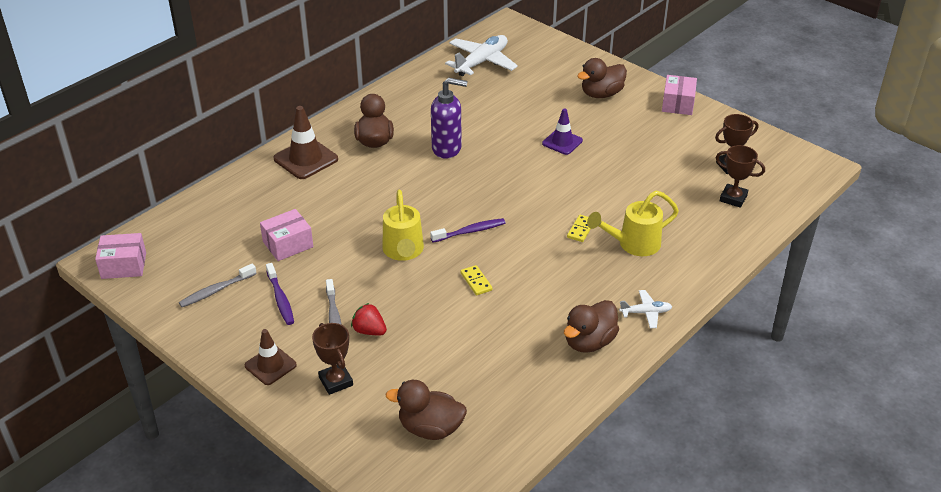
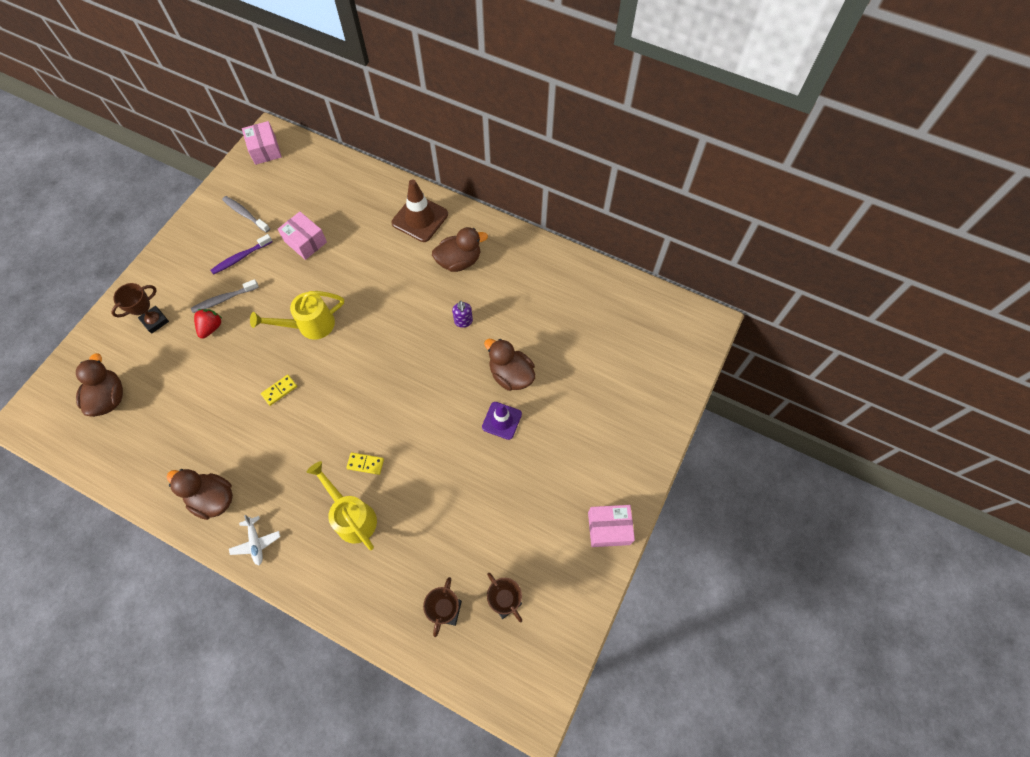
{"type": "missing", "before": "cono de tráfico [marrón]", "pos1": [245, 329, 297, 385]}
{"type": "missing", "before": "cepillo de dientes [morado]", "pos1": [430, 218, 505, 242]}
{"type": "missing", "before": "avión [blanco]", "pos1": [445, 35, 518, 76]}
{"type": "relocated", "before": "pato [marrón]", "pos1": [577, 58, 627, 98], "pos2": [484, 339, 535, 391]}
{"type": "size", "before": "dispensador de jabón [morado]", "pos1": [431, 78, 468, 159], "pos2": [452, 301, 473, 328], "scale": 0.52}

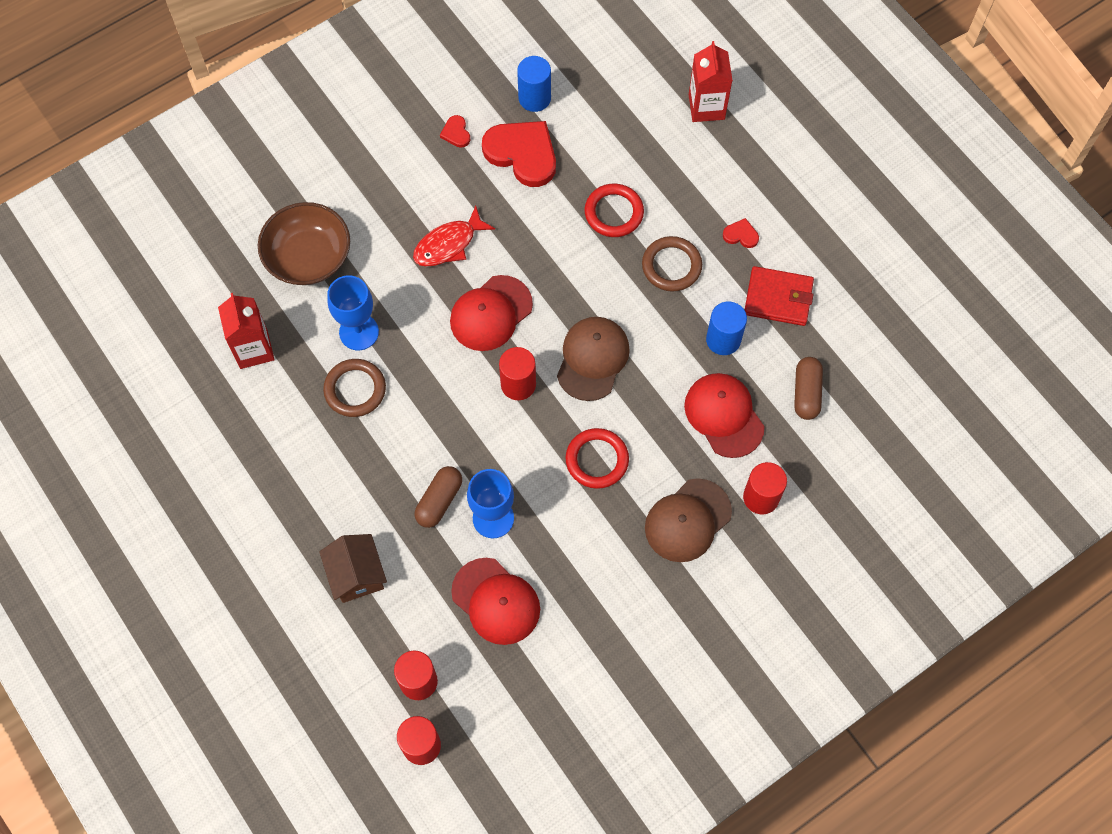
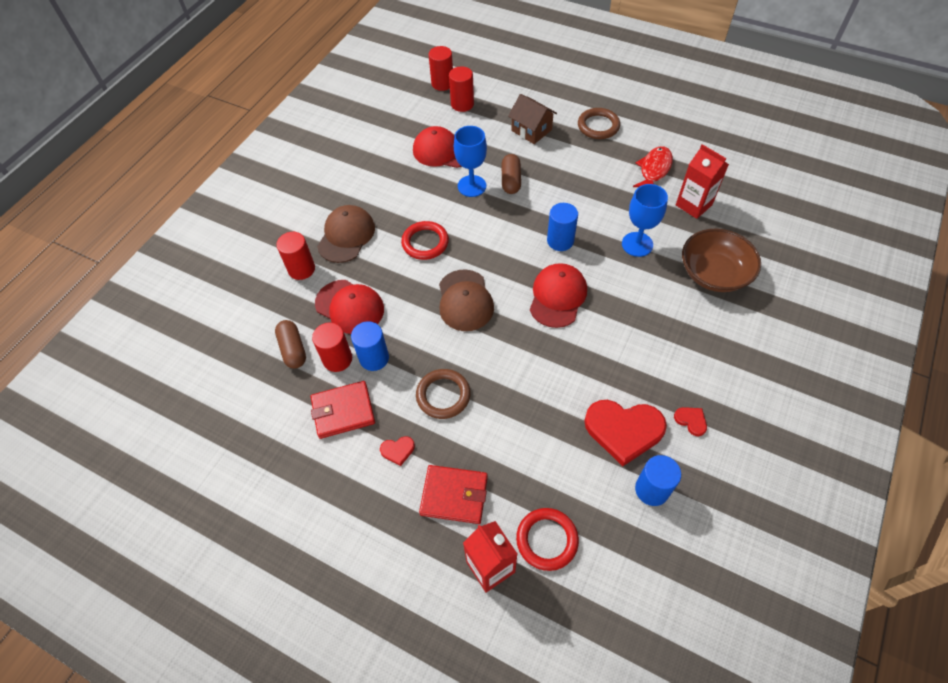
{"type": "appeared", "after": "cartera [rojo]", "pos2": [419, 465, 488, 524]}
{"type": "appeared", "after": "cilindro [azul]", "pos2": [547, 203, 578, 251]}
{"type": "relocated", "before": "anillo [marrón]", "pos1": [323, 359, 386, 417], "pos2": [578, 108, 620, 139]}
{"type": "relocated", "before": "pez [rojo]", "pos1": [413, 206, 495, 267], "pos2": [633, 146, 673, 187]}
{"type": "relocated", "before": "cilindro [rojo]", "pos1": [499, 347, 536, 400], "pos2": [312, 323, 352, 372]}
{"type": "relocated", "before": "anillo [rojo]", "pos1": [585, 184, 644, 237], "pos2": [516, 508, 579, 571]}

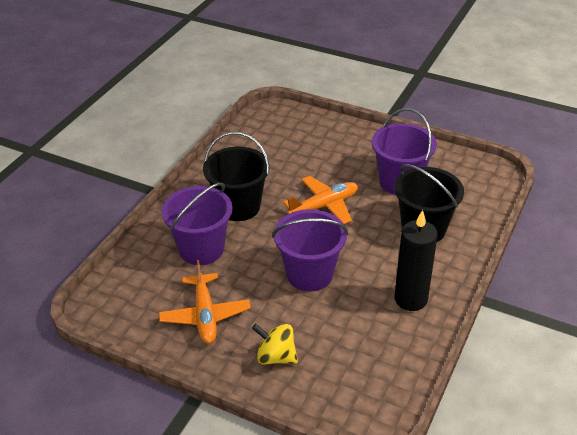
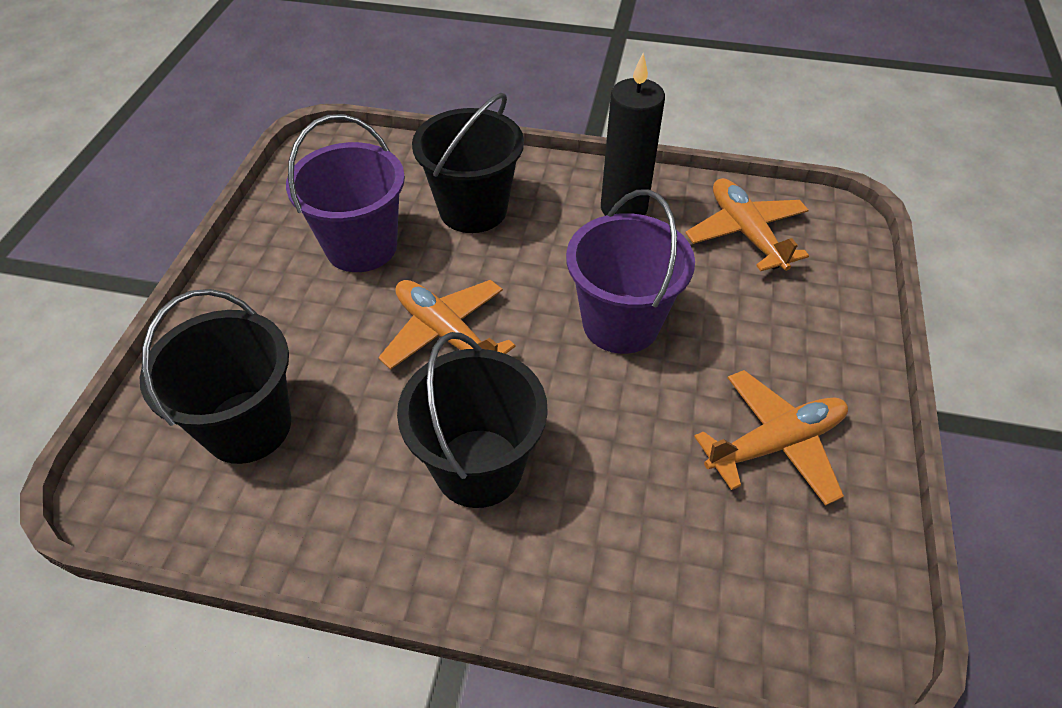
{"type": "missing", "before": "balde [morado]", "pos1": [162, 182, 233, 265]}
{"type": "missing", "before": "peonza [amarillo]", "pos1": [252, 324, 298, 364]}
{"type": "appeared", "after": "balde [negro]", "pos2": [140, 289, 291, 464]}
{"type": "appeared", "after": "avión [naranja]", "pos2": [685, 178, 809, 271]}

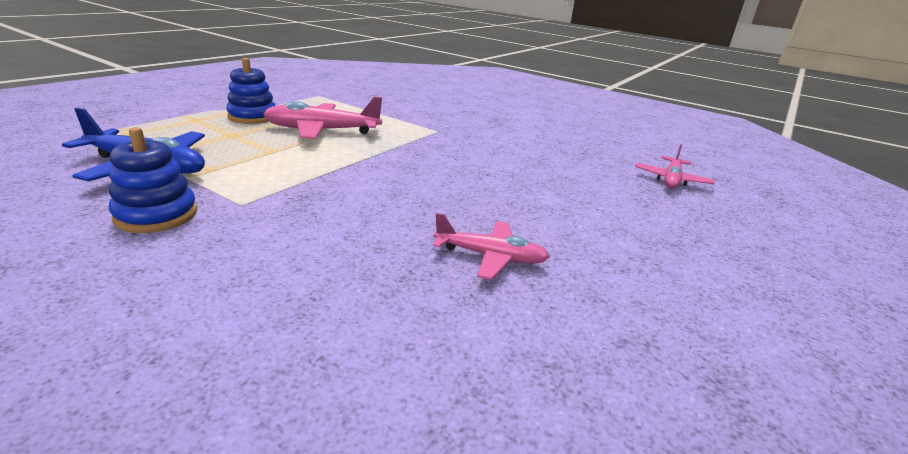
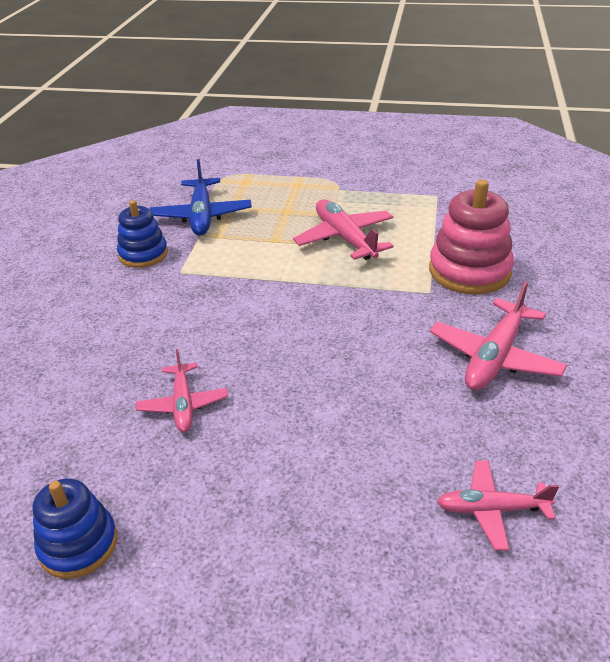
{"type": "appeared", "after": "juguete apilable [rosa]", "pos2": [429, 180, 514, 294]}
{"type": "appeared", "after": "avión [rosa]", "pos2": [430, 281, 567, 390]}
{"type": "relocated", "before": "juguete apilable [azul]", "pos1": [226, 58, 276, 124], "pos2": [33, 478, 117, 579]}

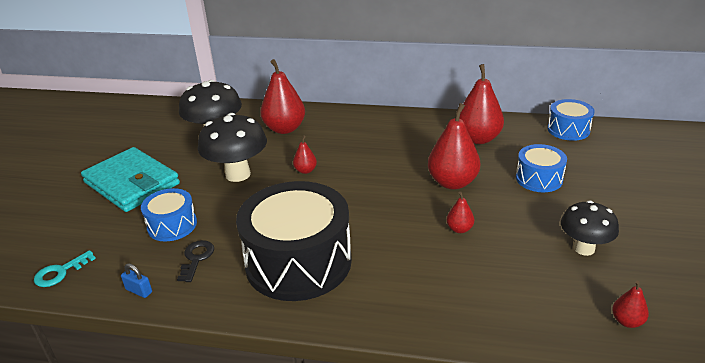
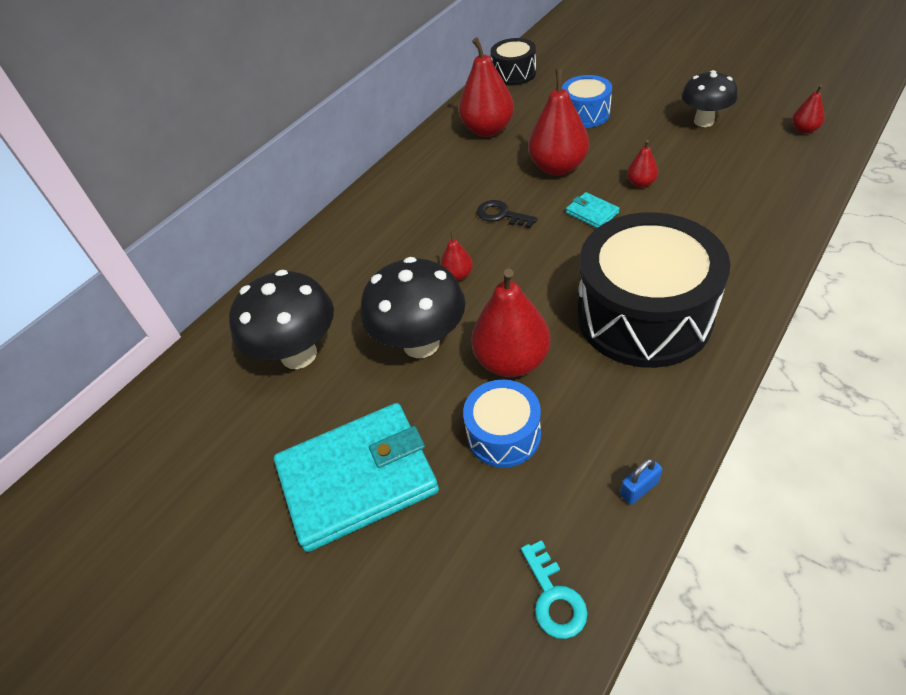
{"type": "appeared", "after": "cartera [turquesa]", "pos2": [566, 192, 619, 228]}
{"type": "relocated", "before": "llave [negro]", "pos1": [177, 240, 214, 282], "pos2": [477, 200, 537, 228]}
{"type": "relocated", "before": "pera [rojo]", "pos1": [260, 59, 305, 134], "pos2": [471, 269, 550, 377]}
{"type": "colour", "before": "tambor [azul]", "after": "tambor [negro]", "pos1": [547, 99, 594, 141], "pos2": [491, 38, 536, 86]}

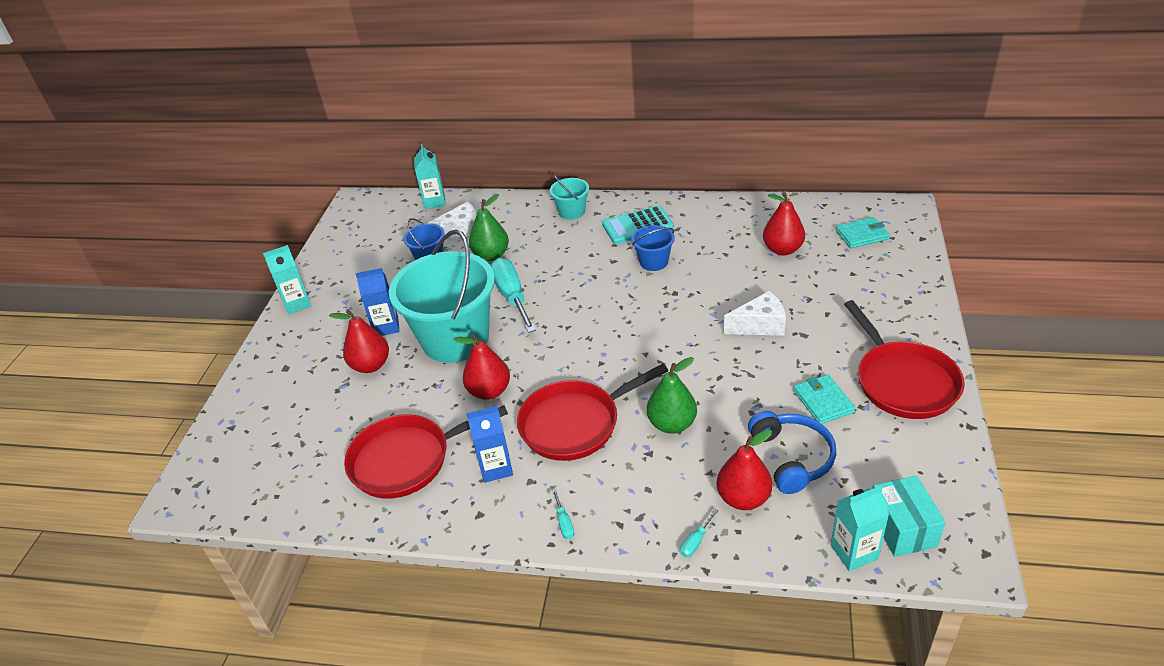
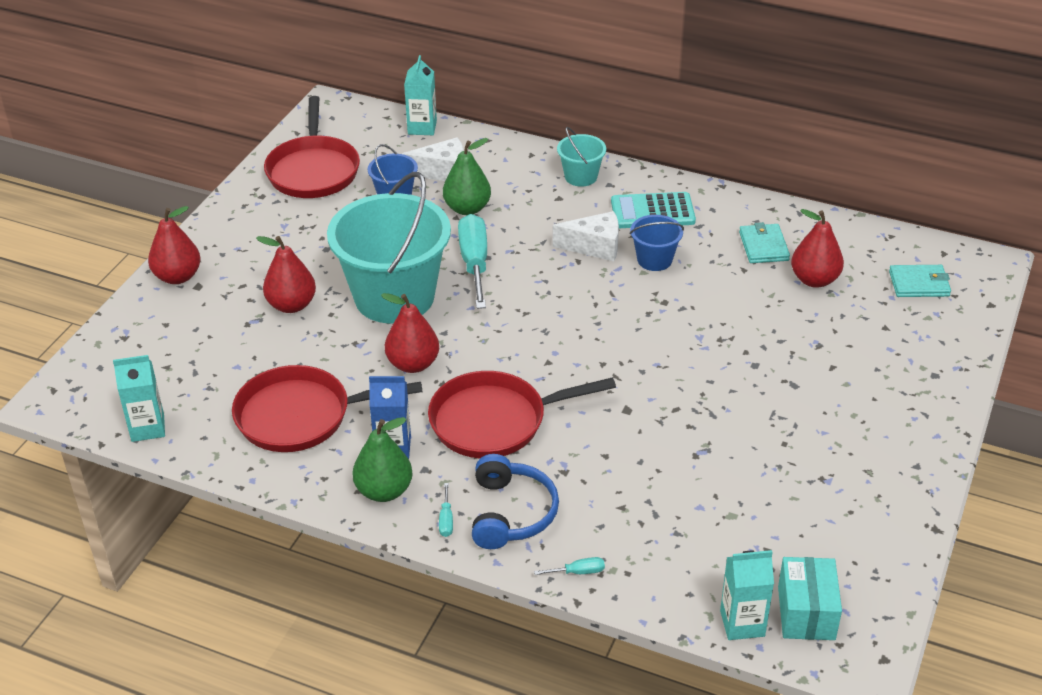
{"type": "missing", "before": "cartón de leche [azul]", "pos1": [356, 268, 399, 336]}
{"type": "relocated", "before": "cartón de leche [turquesa]", "pos1": [263, 245, 311, 314], "pos2": [113, 355, 165, 442]}
{"type": "relocated", "before": "pera [verde]", "pos1": [647, 357, 697, 434], "pos2": [352, 417, 413, 502]}
{"type": "relocated", "before": "pera [rojo]", "pos1": [716, 429, 772, 510], "pos2": [148, 206, 200, 284]}
{"type": "relocated", "before": "queso [blanco]", "pos1": [724, 291, 786, 336], "pos2": [553, 211, 619, 261]}
{"type": "relocated", "before": "auriculares [azul]", "pos1": [748, 411, 836, 494], "pos2": [472, 454, 559, 549]}
{"type": "relocated", "before": "cartera [turquesa]", "pos1": [793, 374, 855, 424], "pos2": [739, 222, 790, 263]}
{"type": "relocated", "before": "sartén [rojo]", "pos1": [844, 300, 964, 419], "pos2": [264, 96, 360, 198]}
{"type": "spun", "before": "destornillador [turquesa]", "pos1": [680, 509, 718, 557], "pos2": [534, 557, 605, 575], "turn": -150}

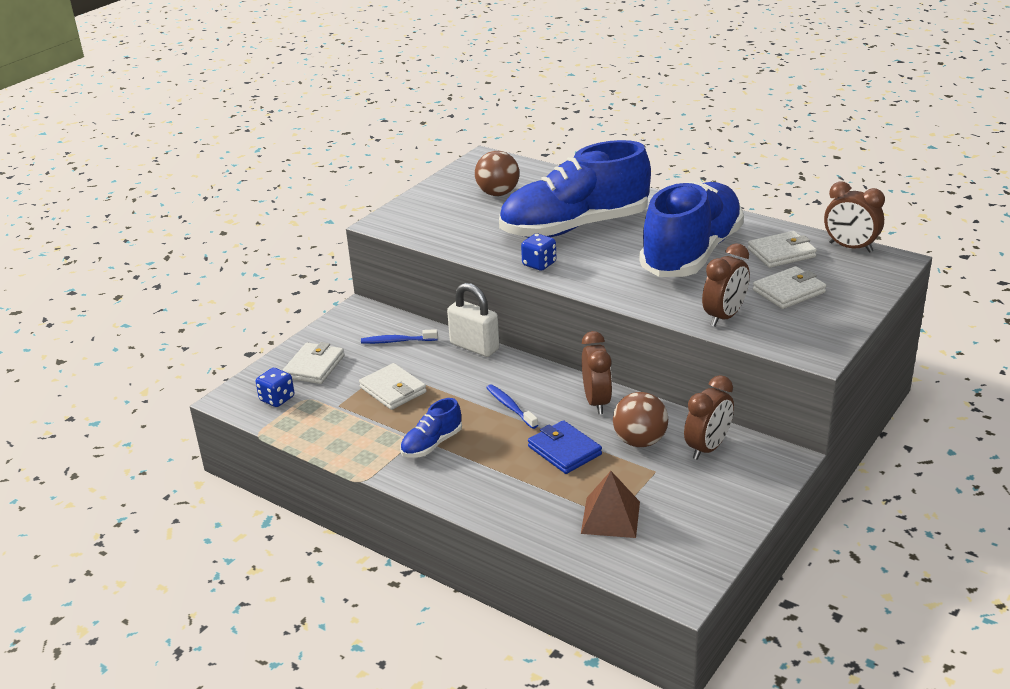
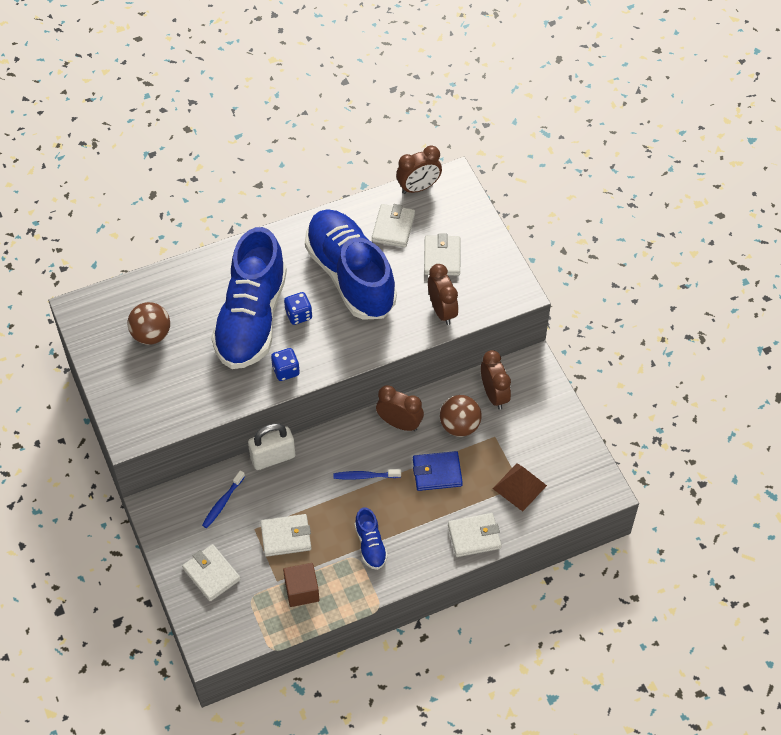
{"type": "appeared", "after": "cubo [marrón]", "pos2": [283, 563, 319, 607]}
{"type": "appeared", "after": "cartera [blanco]", "pos2": [448, 513, 502, 557]}
{"type": "relocated", "before": "dado [azul]", "pos1": [256, 368, 295, 407], "pos2": [284, 292, 312, 325]}

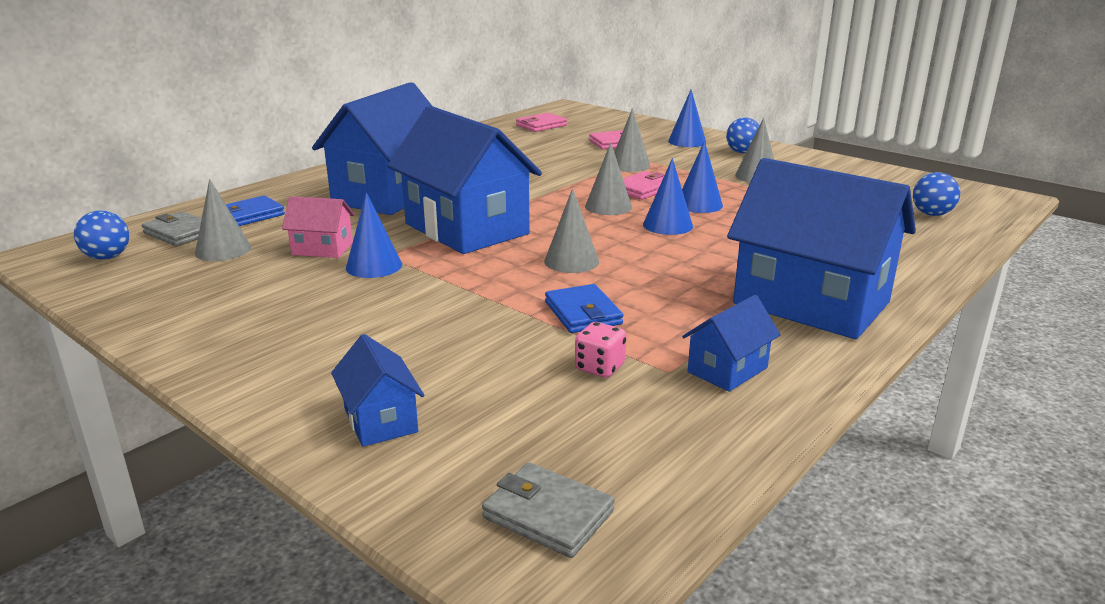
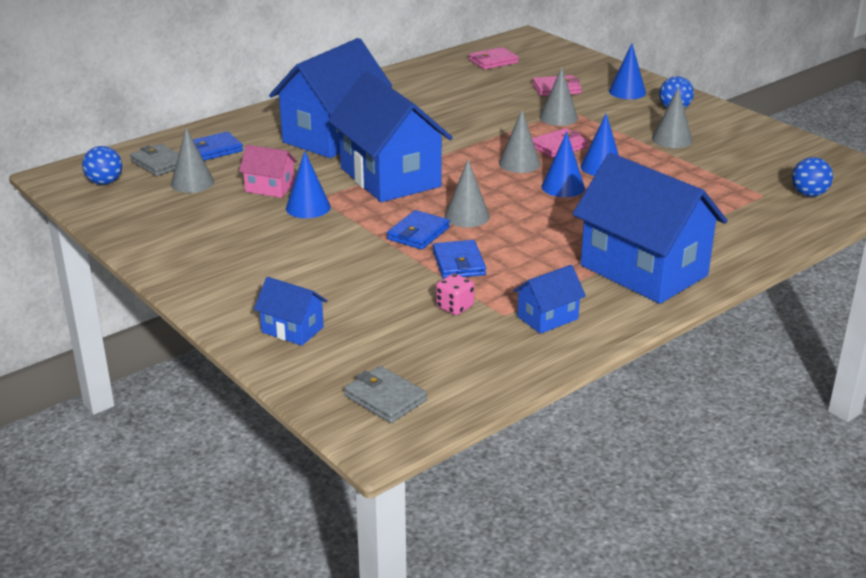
{"type": "appeared", "after": "cartera [azul]", "pos2": [387, 210, 450, 250]}
{"type": "spun", "before": "casa [azul]", "pos1": [331, 334, 424, 447], "pos2": [254, 277, 328, 346], "turn": -45}

